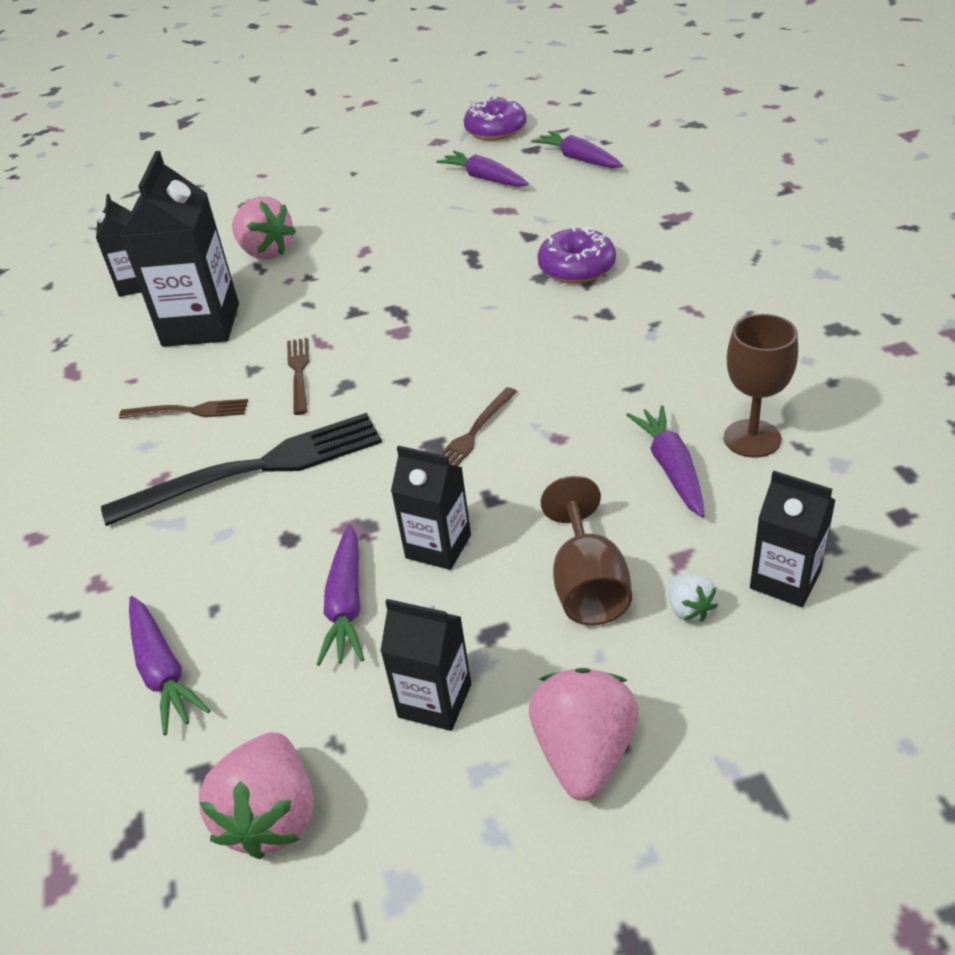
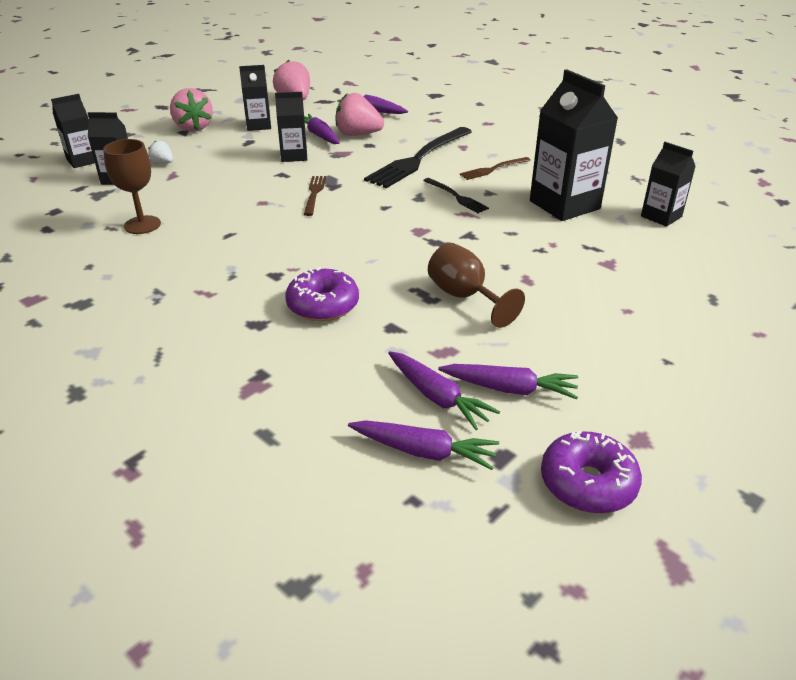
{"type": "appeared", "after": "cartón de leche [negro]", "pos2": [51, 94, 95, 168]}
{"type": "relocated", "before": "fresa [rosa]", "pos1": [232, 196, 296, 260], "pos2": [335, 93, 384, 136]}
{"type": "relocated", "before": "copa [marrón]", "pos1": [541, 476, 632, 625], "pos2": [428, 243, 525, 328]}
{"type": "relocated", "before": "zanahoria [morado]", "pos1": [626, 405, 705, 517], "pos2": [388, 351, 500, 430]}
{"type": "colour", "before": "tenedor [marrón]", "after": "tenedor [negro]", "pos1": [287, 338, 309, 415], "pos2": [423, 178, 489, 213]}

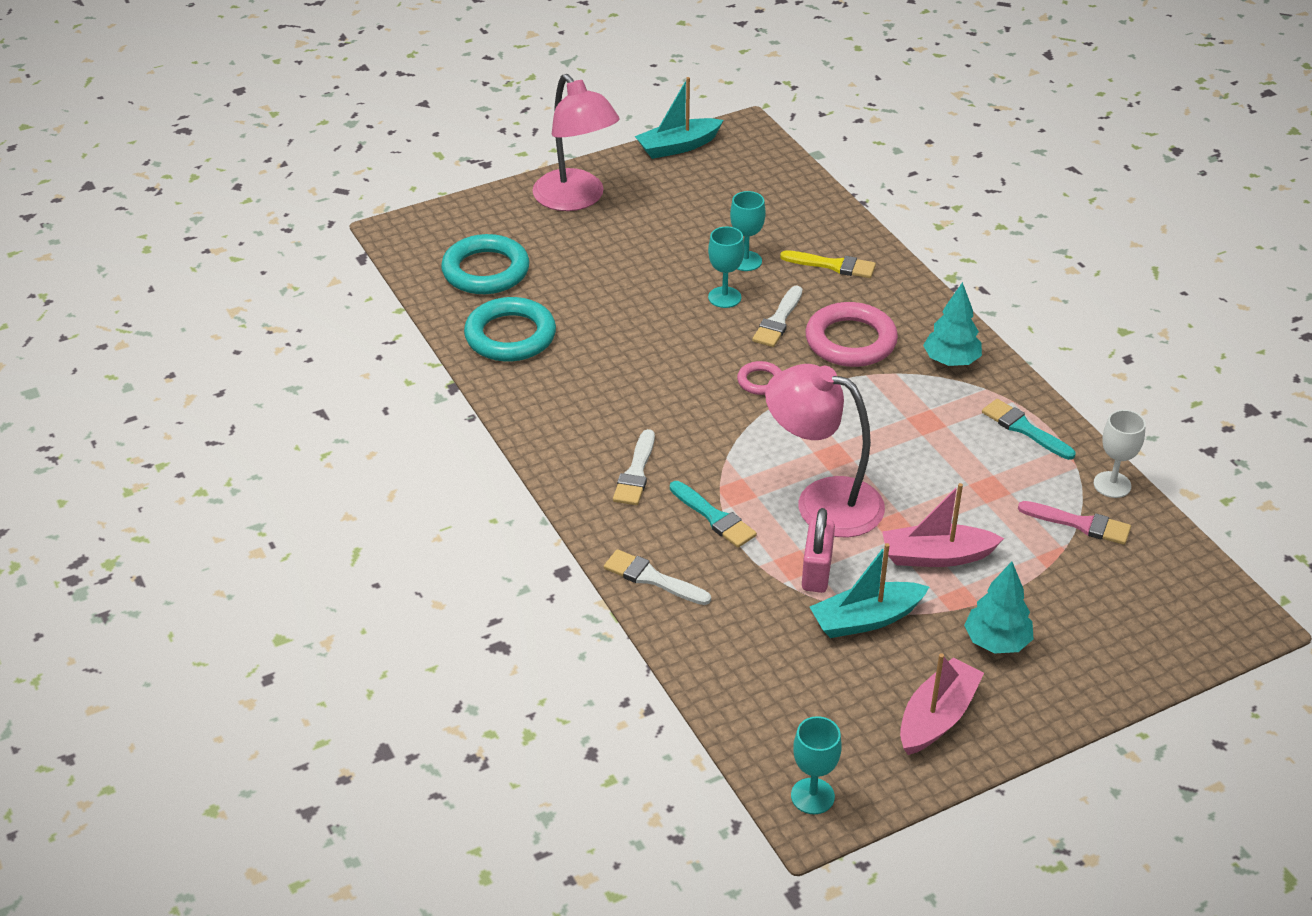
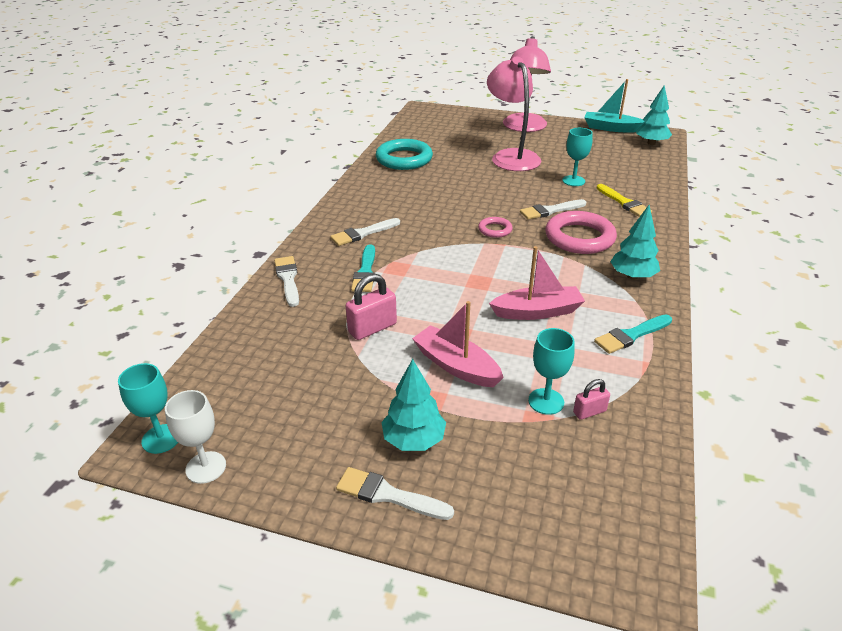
{"type": "missing", "before": "anillo [turquesa]", "pos1": [441, 234, 530, 294]}
{"type": "missing", "before": "barco [turquesa]", "pos1": [810, 543, 929, 638]}
{"type": "appeared", "after": "pincel [blanco]", "pos2": [336, 467, 454, 520]}
{"type": "appeared", "after": "árbol [turquesa]", "pos2": [637, 85, 672, 145]}
{"type": "relocated", "before": "copa [turquesa]", "pos1": [708, 226, 744, 308], "pos2": [528, 328, 575, 415]}
{"type": "relocated", "before": "lámpara [rosa]", "pos1": [765, 364, 885, 538], "pos2": [487, 57, 541, 171]}
{"type": "relocated", "before": "barco [rosa]", "pos1": [900, 653, 984, 755], "pos2": [489, 246, 585, 320]}
{"type": "relocated", "before": "copa [blanco]", "pos1": [1094, 410, 1146, 498], "pos2": [165, 390, 226, 484]}
{"type": "exchanged", "before": "pincel [rosa]", "after": "candado [rosa]", "pos1": [1018, 501, 1131, 545], "pos2": [573, 379, 610, 420]}
{"type": "spun", "before": "pincel [turquesa]", "pos1": [982, 399, 1075, 460], "pos2": [594, 314, 672, 354], "turn": -120}

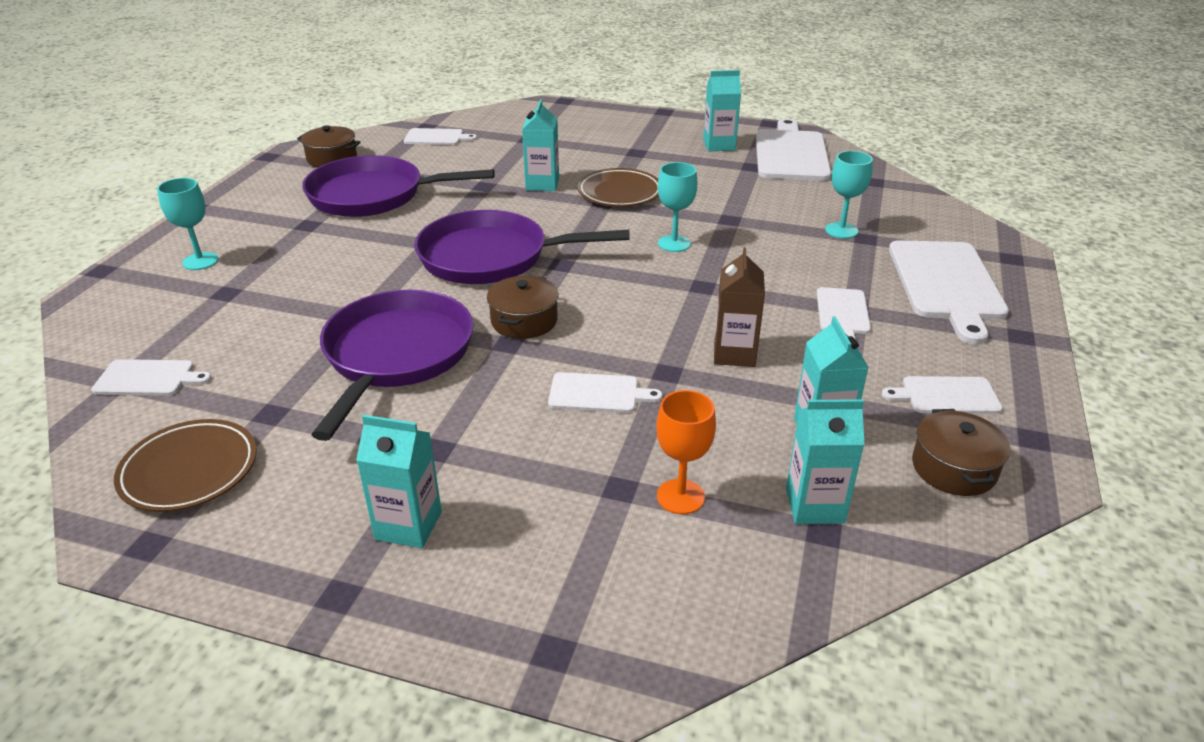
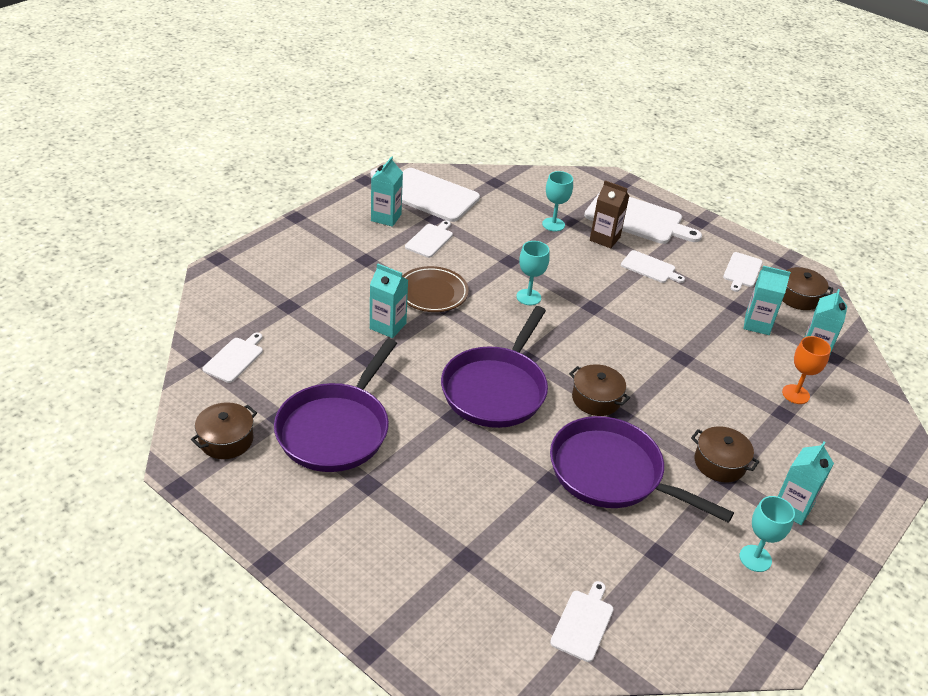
{"type": "missing", "before": "plato [marrón]", "pos1": [114, 419, 257, 512]}
{"type": "appeared", "after": "olla [marrón]", "pos2": [691, 426, 759, 482]}
{"type": "relocated", "before": "copa [turquesa]", "pos1": [157, 178, 218, 270], "pos2": [739, 496, 795, 572]}
{"type": "relocated", "before": "tabla de cortar [blanco]", "pos1": [548, 372, 663, 413], "pos2": [405, 221, 453, 258]}
{"type": "relocated", "before": "cartón de leche [marrón]", "pos1": [714, 247, 765, 367], "pos2": [590, 180, 629, 248]}

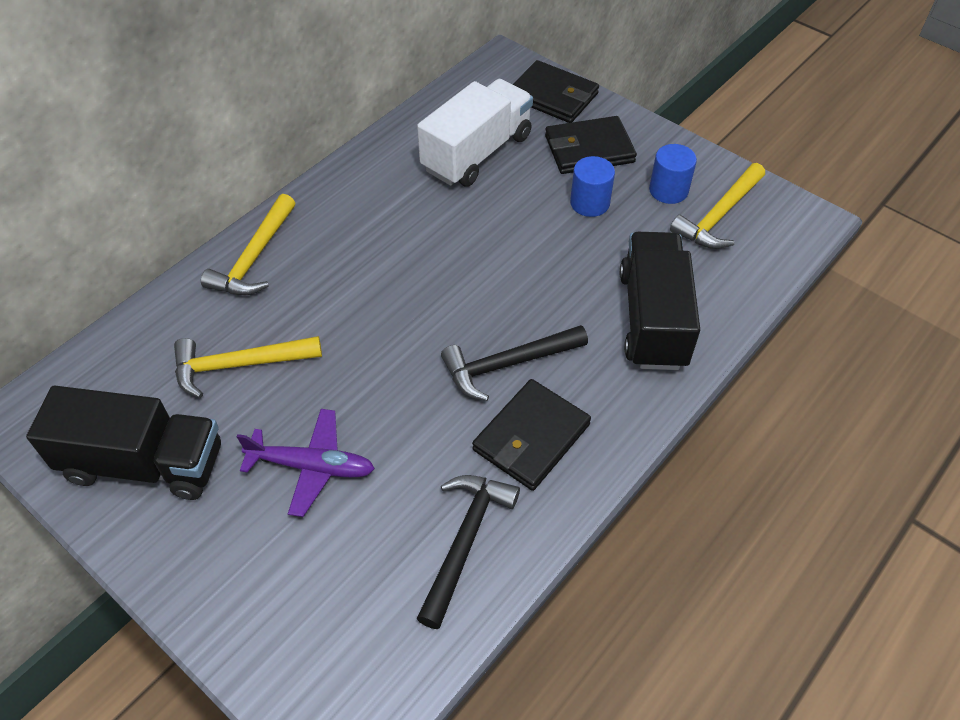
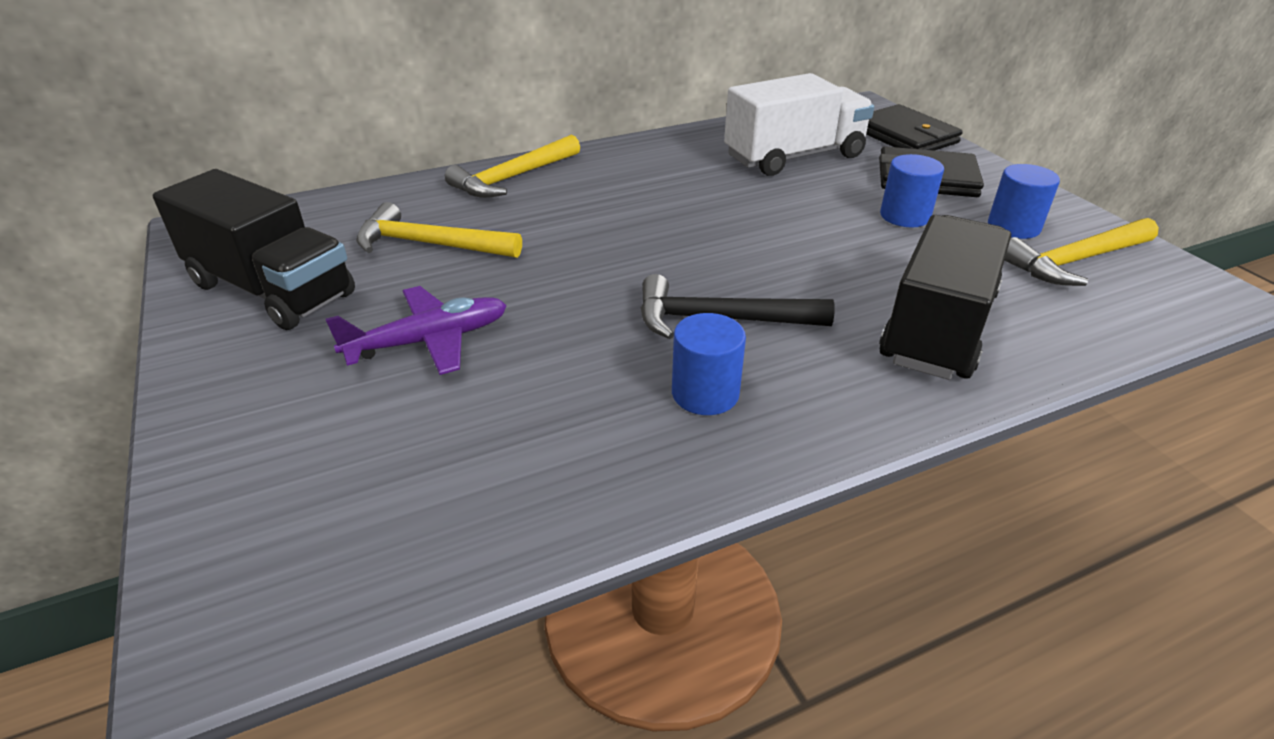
{"type": "missing", "before": "martillo [negro]", "pos1": [416, 475, 520, 629]}
{"type": "exchanged", "before": "cartera [negro]", "after": "cilindro [azul]", "pos1": [472, 379, 591, 491], "pos2": [672, 313, 746, 415]}
{"type": "spun", "before": "avión [morado]", "pos1": [237, 409, 375, 517], "pos2": [326, 286, 507, 375], "turn": -60}

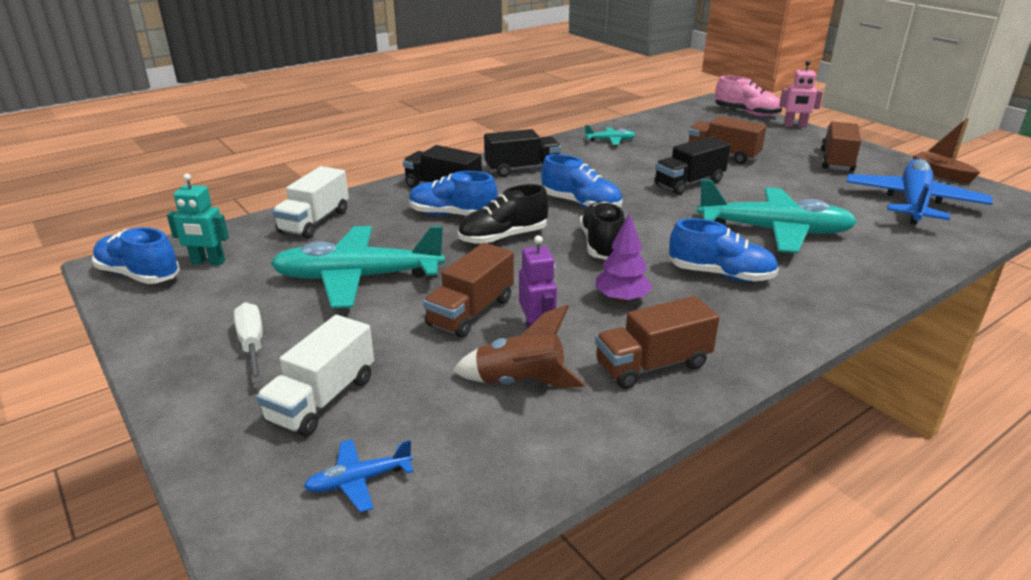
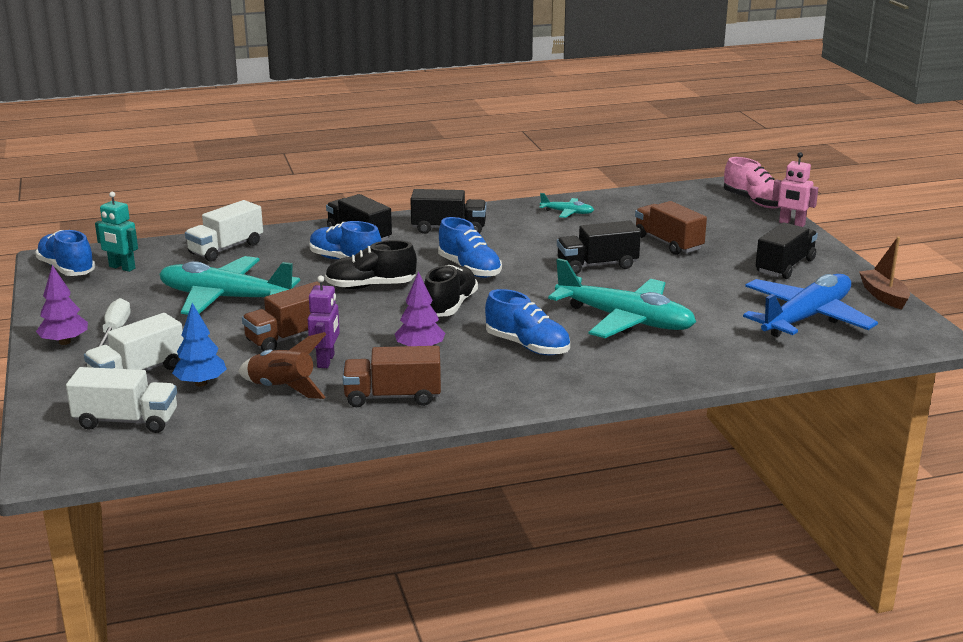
{"type": "appeared", "after": "árbol [morado]", "pos2": [36, 265, 88, 345]}
{"type": "appeared", "after": "árbol [azul]", "pos2": [172, 303, 227, 387]}
{"type": "exchanged", "before": "avión [azul]", "after": "camión [blanco]", "pos1": [304, 439, 414, 513], "pos2": [66, 367, 177, 433]}
{"type": "colour", "before": "camión [marrón]", "after": "camión [negro]", "pos1": [821, 121, 861, 172], "pos2": [756, 222, 818, 279]}

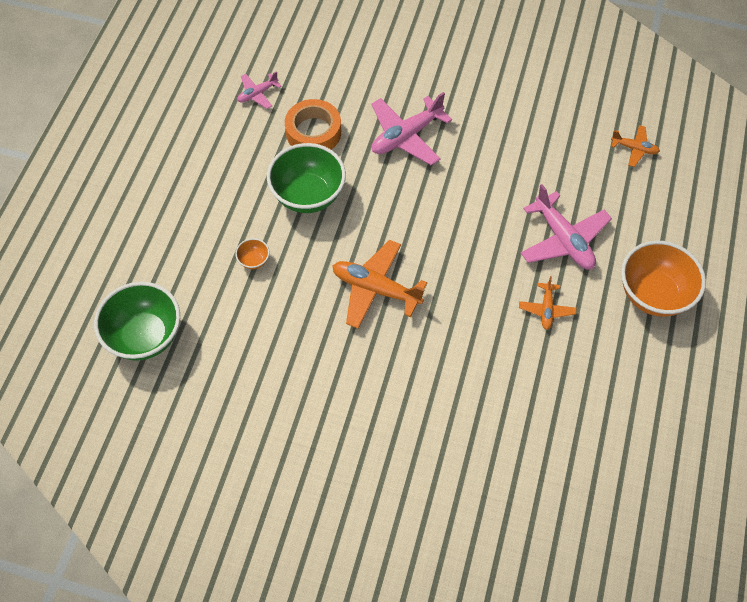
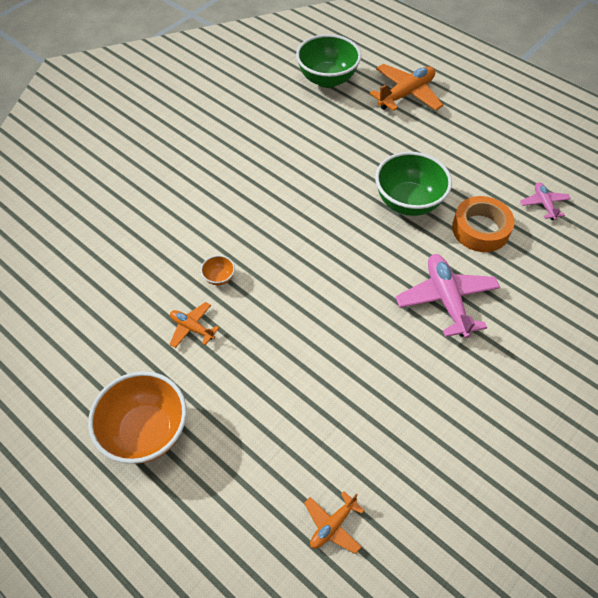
{"type": "missing", "before": "avión [rosa]", "pos1": [521, 184, 612, 269]}
{"type": "relocated", "before": "cuenco [naranja]", "pos1": [235, 238, 270, 269], "pos2": [201, 255, 235, 285]}
{"type": "relocated", "before": "avión [naranja]", "pos1": [332, 240, 427, 329], "pos2": [370, 64, 443, 111]}

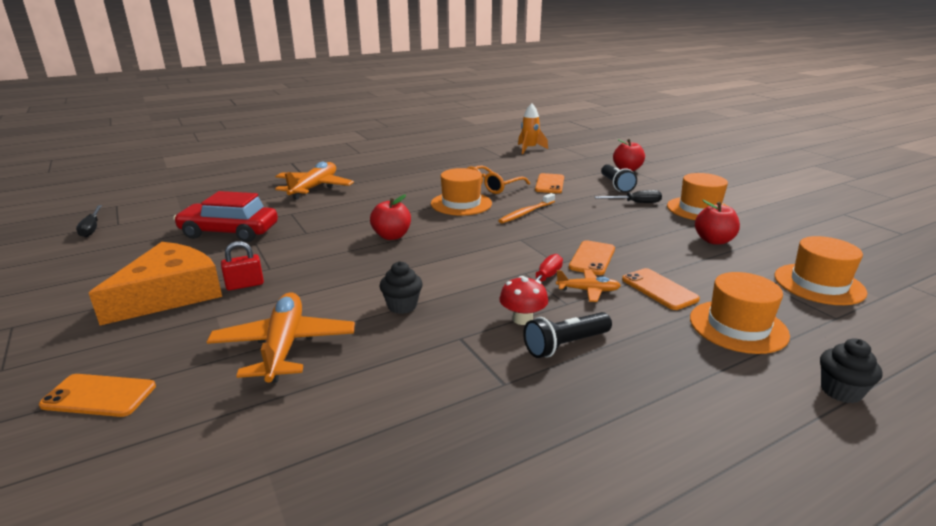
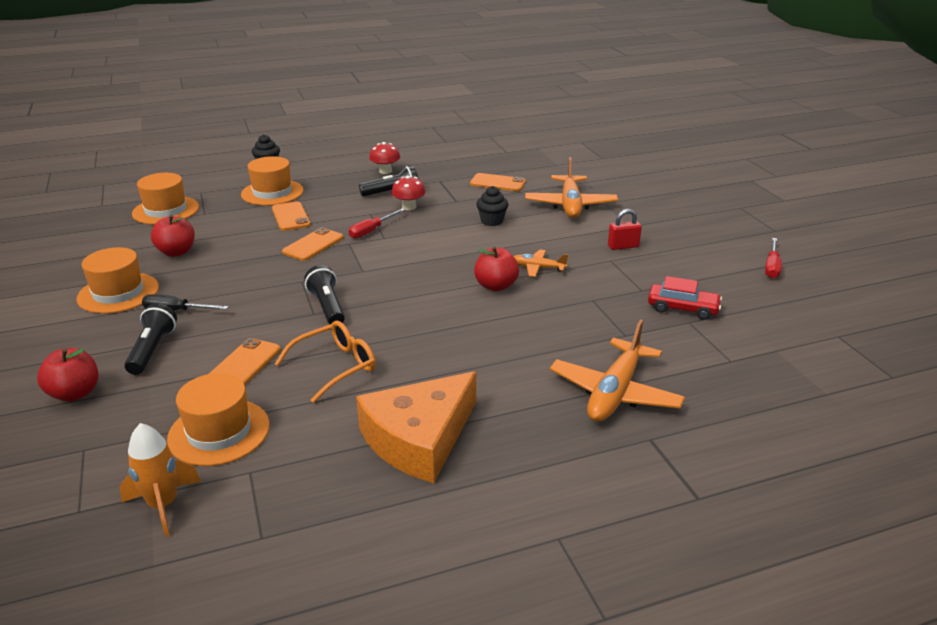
{"type": "missing", "before": "destornillador [negro]", "pos1": [76, 205, 102, 237]}
{"type": "appeared", "after": "seta [rojo]", "pos2": [369, 142, 400, 174]}
{"type": "appeared", "after": "destornillador [rojo]", "pos2": [765, 238, 782, 278]}
{"type": "relocated", "before": "móvil [naranja]", "pos1": [39, 374, 156, 417], "pos2": [470, 173, 526, 191]}
{"type": "relocated", "before": "queso [naranja]", "pos1": [89, 242, 222, 325], "pos2": [356, 371, 476, 483]}
{"type": "relocated", "before": "sombrero [naranja]", "pos1": [431, 168, 492, 216], "pos2": [167, 373, 270, 466]}
{"type": "relocated", "before": "avión [naranja]", "pos1": [556, 270, 621, 302], "pos2": [514, 250, 568, 277]}
{"type": "exchanged", "before": "cepillo de dientes [naranja]", "after": "lámpara de mano [negro]", "pos1": [498, 193, 555, 223], "pos2": [304, 265, 345, 324]}
{"type": "size", "before": "coche [rojo]", "pos1": [173, 191, 278, 242], "pos2": [648, 276, 722, 320], "scale": 0.64}

